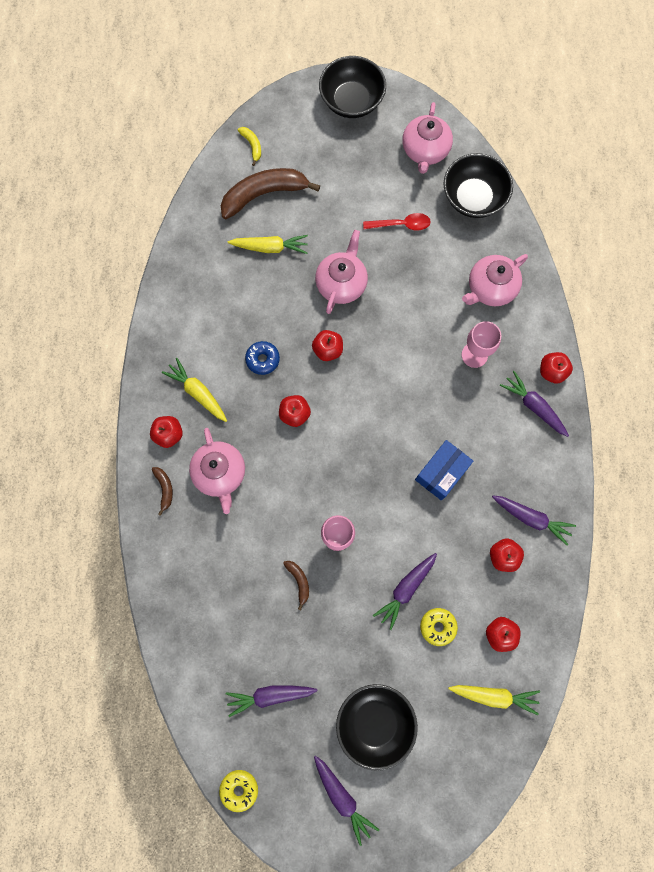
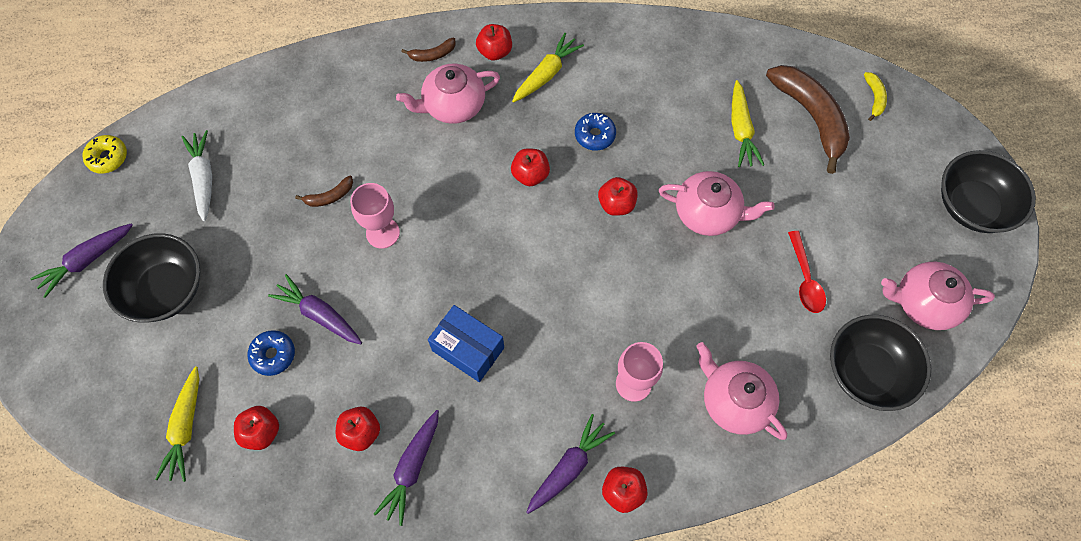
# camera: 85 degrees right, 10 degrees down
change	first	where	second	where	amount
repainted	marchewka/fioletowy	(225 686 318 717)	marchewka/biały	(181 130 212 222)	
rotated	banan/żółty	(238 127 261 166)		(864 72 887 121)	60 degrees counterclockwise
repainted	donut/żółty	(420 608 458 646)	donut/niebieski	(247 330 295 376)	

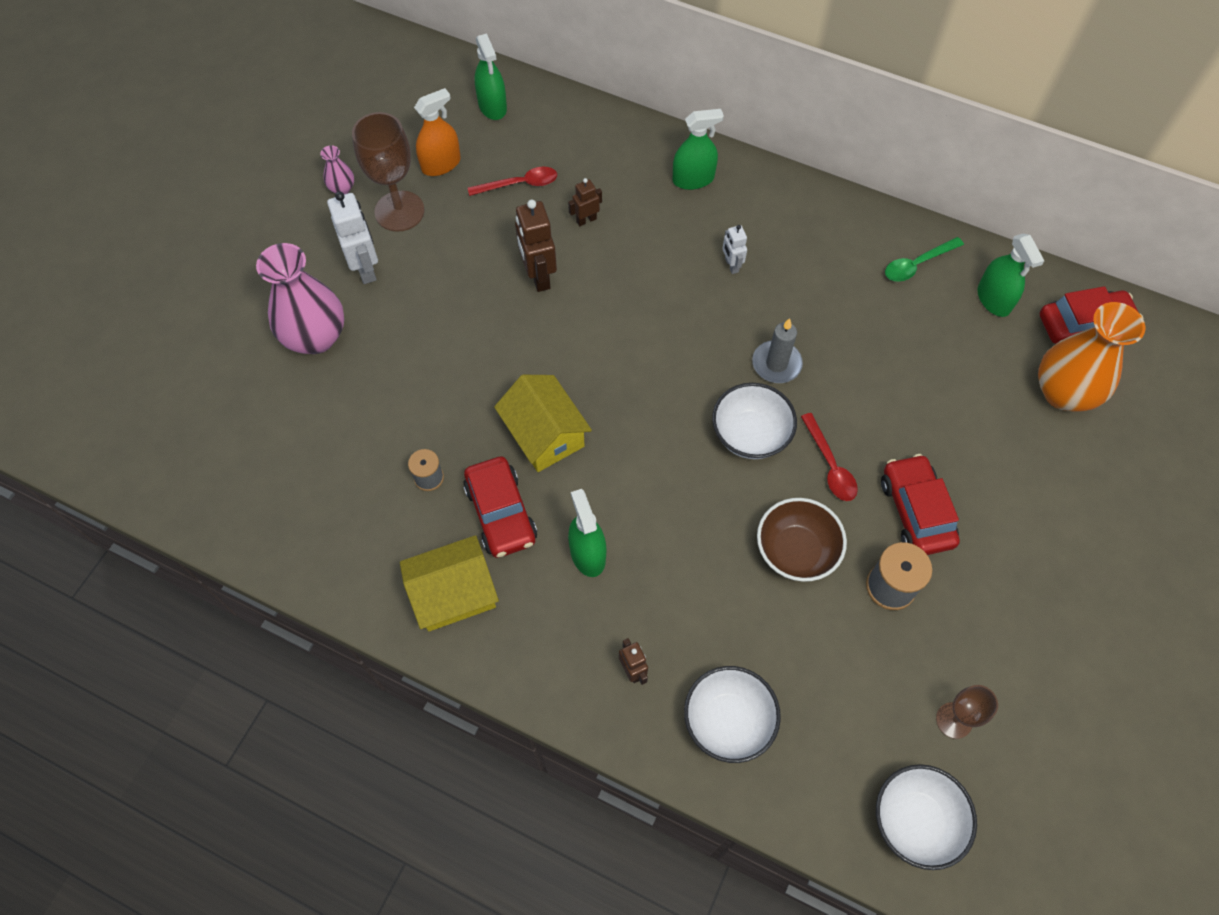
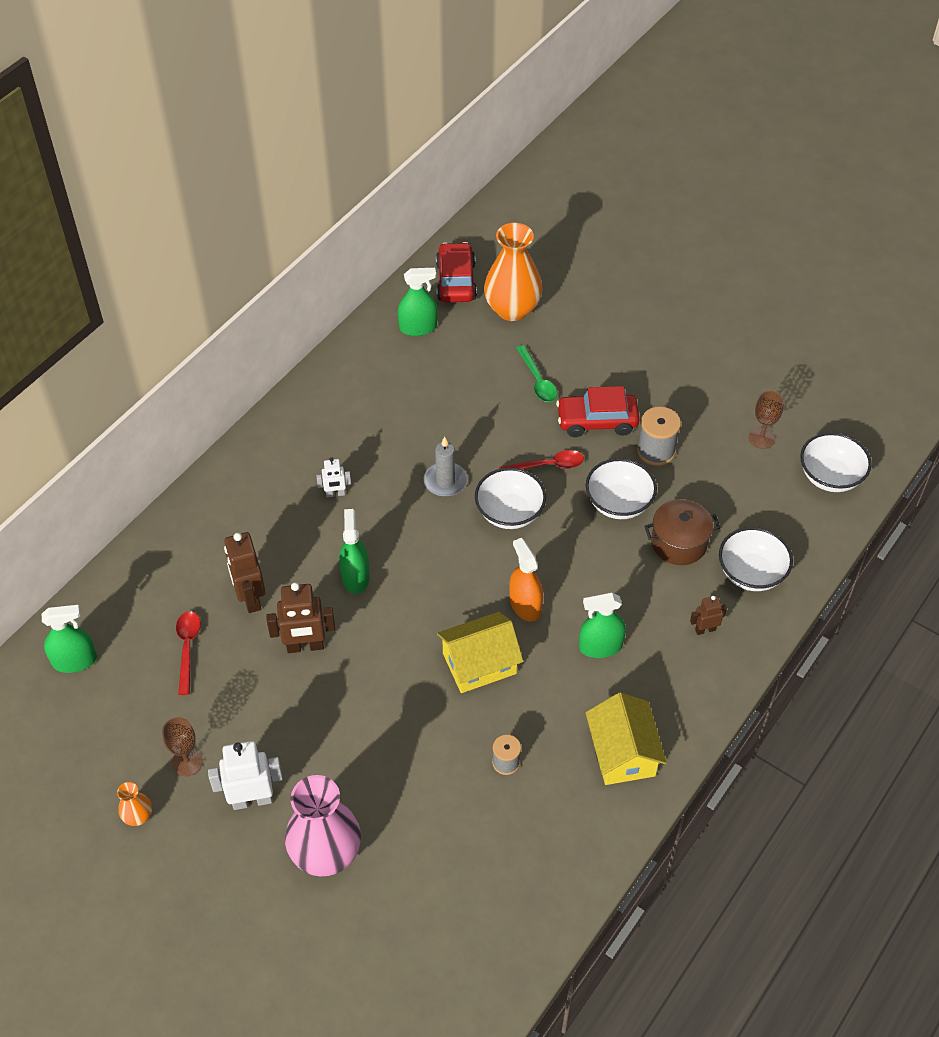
# camera: 80 degrees left, 10 degrees down
change	first	where	second	where	amount
repainted	wazon/różowy	(320 145 354 194)	wazon/pomarańczowy	(117 782 152 826)	
scaled	kielich/brązowy	(352 112 424 232)		(162 717 203 776)	x0.57
shifted	spryskiwacz/pomarańczowy	(414 88 461 176)		(509 538 543 622)	
gone	samochód/czerwony	(463 457 537 558)			
scaled	robot/brązowy	(568 178 602 226)		(224 532 265 613)	x1.81
shifted	spryskiwacz/zielony	(673 109 724 190)		(339 509 370 594)	
repainted	miska/brązowy	(757 498 847 582)	miska/biały	(586 458 657 519)	
shifted	łyżka/zielony	(885 237 964 282)		(516 345 557 402)	
new			garnek/brązowy	(644 499 720 565)	

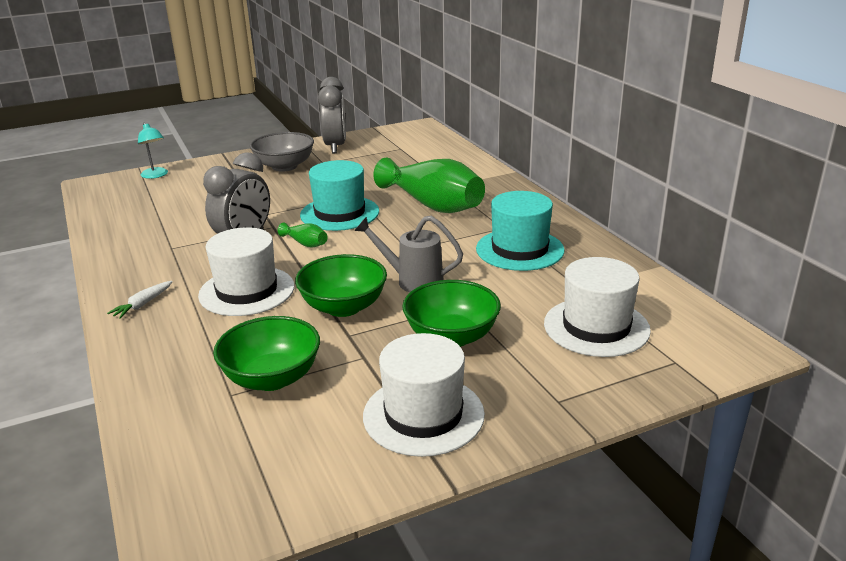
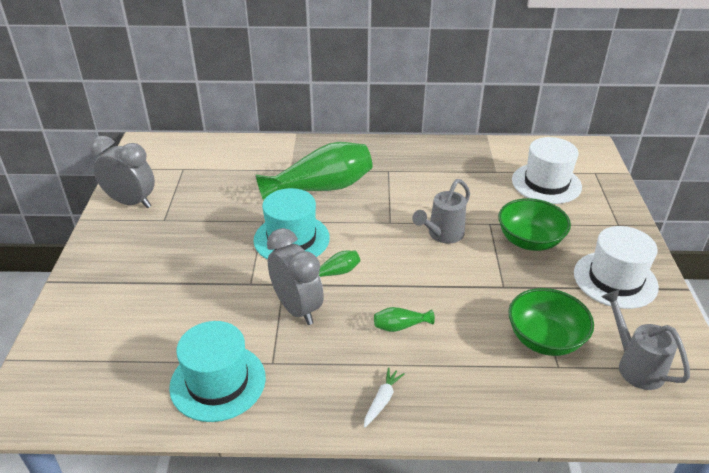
# camera: 65 degrees left, 10 degrees up
change	first	where	second	where	amount
rotated	marchewka/biały	(107 281 173 319)		(364 367 405 428)	120 degrees counterclockwise
gone	lampka/turkusowy	(138 123 168 179)			
swapped	kapelusz/biały	(198 227 295 316)	wazon/zielony	(374 307 435 332)	
gone	miska/szary	(250 132 314 172)			
gone	miska/zielony	(295 254 387 317)			
shifted	kapelusz/turkusowy	(476 191 565 271)		(169 321 266 422)	
new			konewka/szary	(602 290 690 390)	

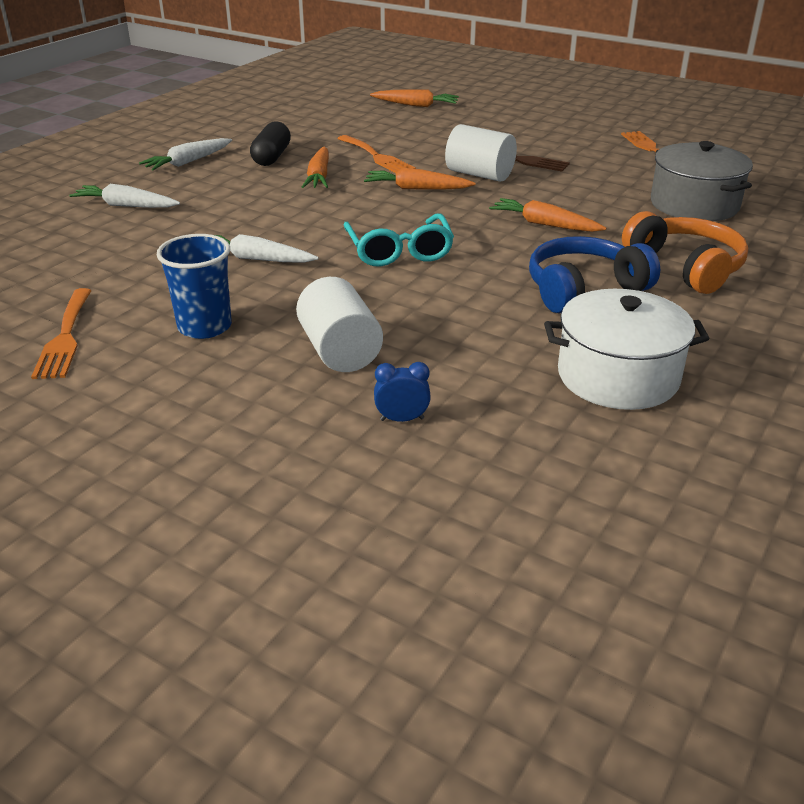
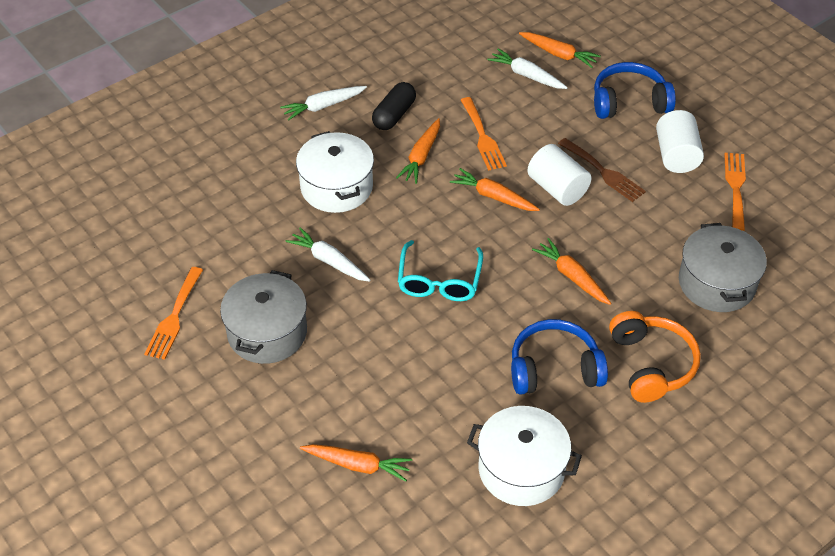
# camera: 20 degrees right, 15 degrees up
change	first	where	second	where	amount
shifted	marchewka/biały	(69 184 180 208)		(487 49 568 89)	
swapped	szklanka/niebieski	(157 234 232 339)	garnek/szary	(220 270 307 364)	
shifted	walec/biały	(296 277 383 372)		(656 110 704 173)	
swapped	budzik/niebieski	(374 362 431 422)	marchewka/pomarańczowy	(300 444 412 482)	
new			garnek/biały	(296 131 374 213)	
new			słuchawki/niebieski	(594 62 676 119)	

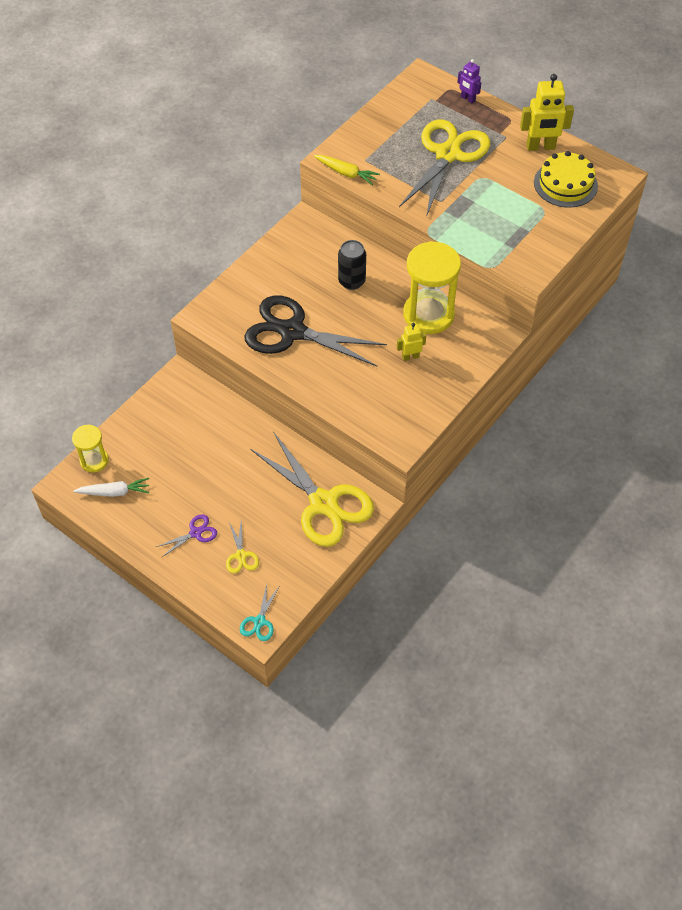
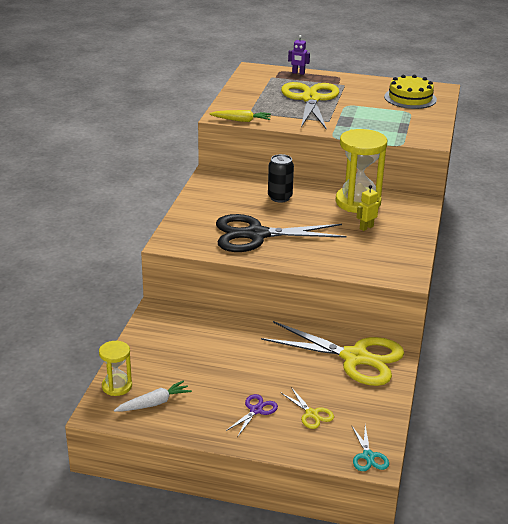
# camera: 25 degrees left, 25 degrees down
change	first	where	second	where	amount
gone	robot/żółty	(520 74 574 151)			

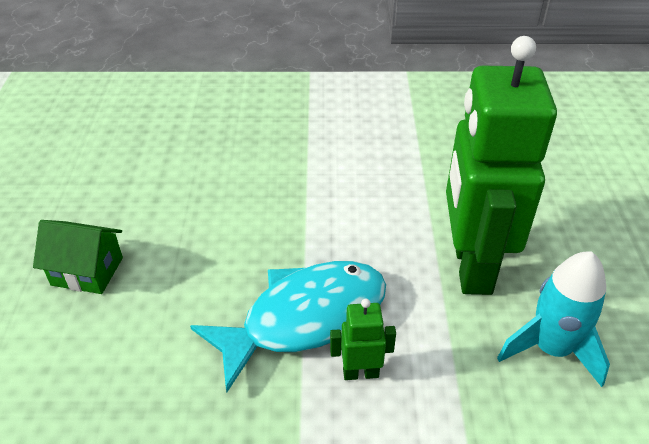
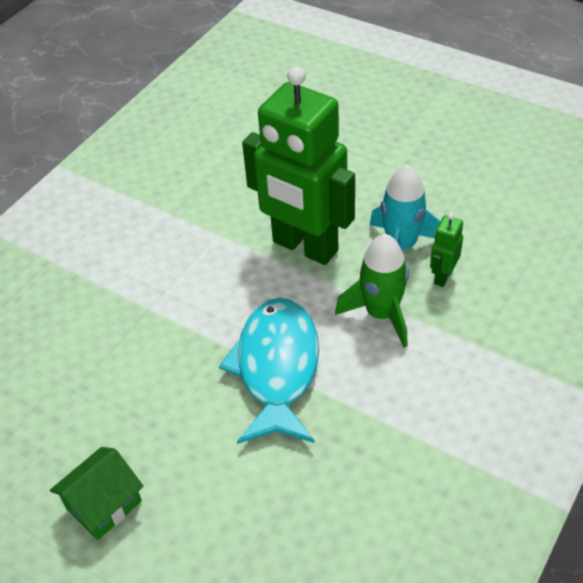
# camera: 55 degrees left, 5 degrees up
change	first	where	second	where	amount
shifted	robot/zielony	(330 298 396 380)		(430 213 463 287)	
new			rakieta/zielony	(335 234 409 348)	

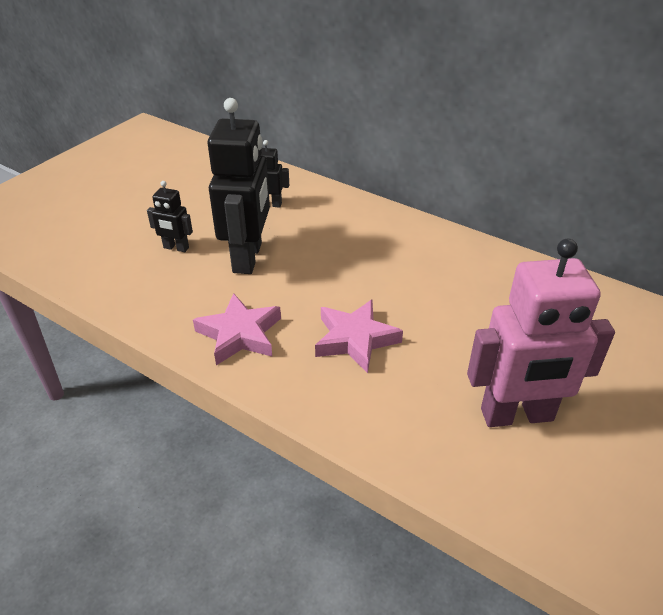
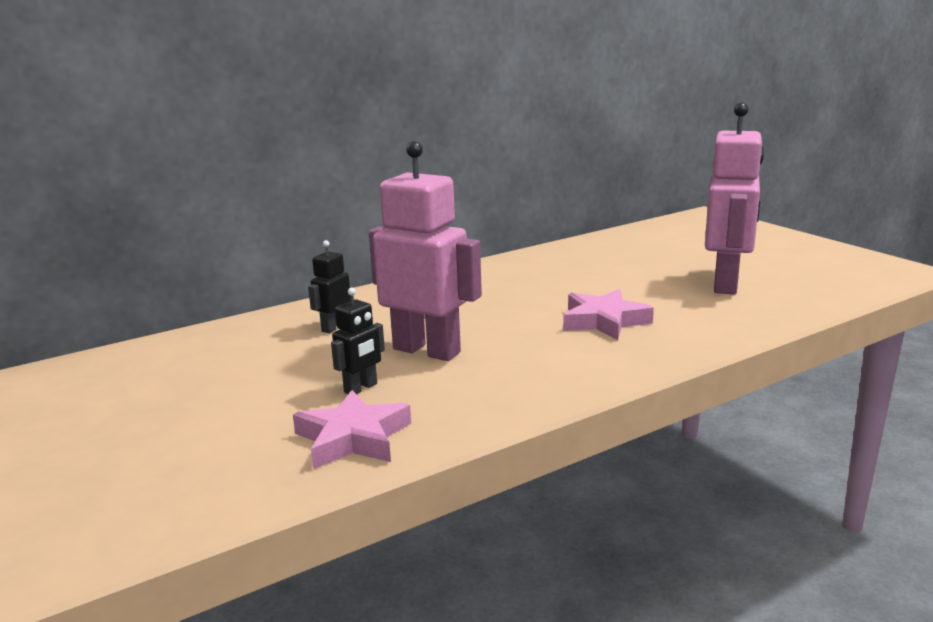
# camera: 65 degrees left, 20 degrees down
change	first	where	second	where	amount
shifted	gwiazda/różowy	(193 293 281 365)		(293 390 411 469)	
repainted	robot/czarny	(207 98 270 274)	robot/różowy	(369 141 482 361)	

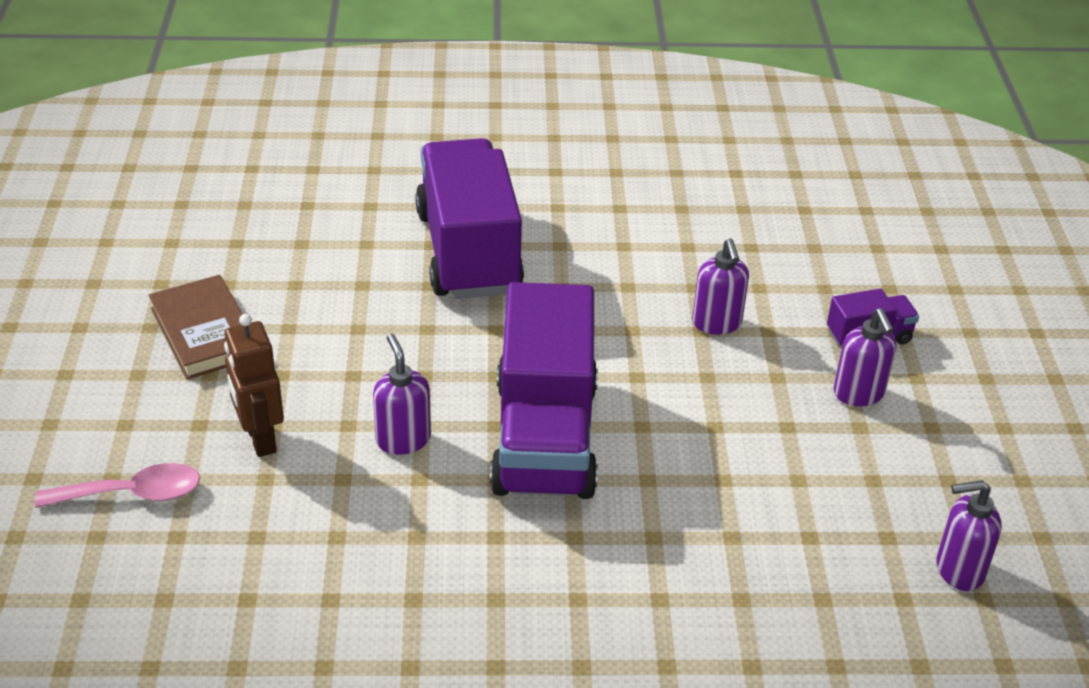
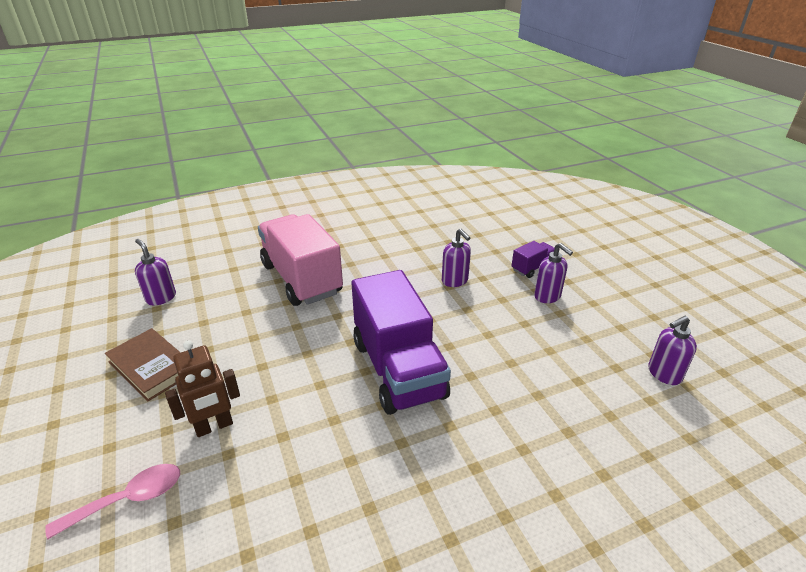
# camera: 20 degrees left, 5 degrees down
change	first	where	second	where	amount
rotated	robot/brązowy	(224 314 284 457)		(165 341 240 437)	75 degrees counterclockwise
shifted	dozownik mydła/fioletowy	(373 334 431 455)		(135 239 176 305)	
repainted	ciężarówka/fioletowy	(415 138 524 299)	ciężarówka/różowy	(258 214 343 306)	

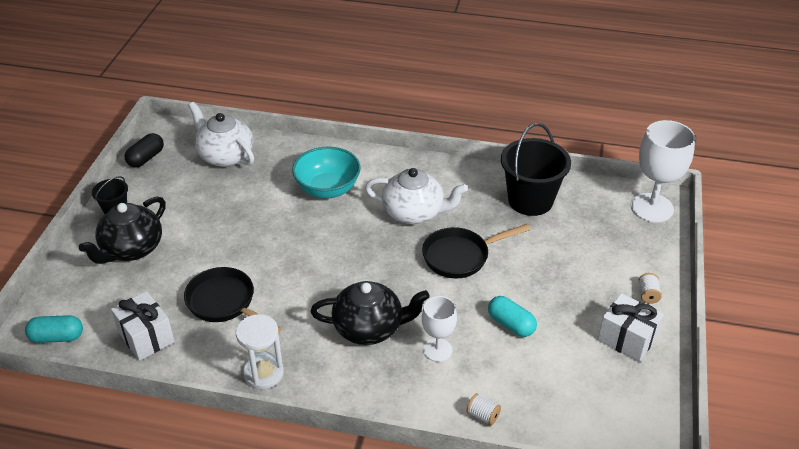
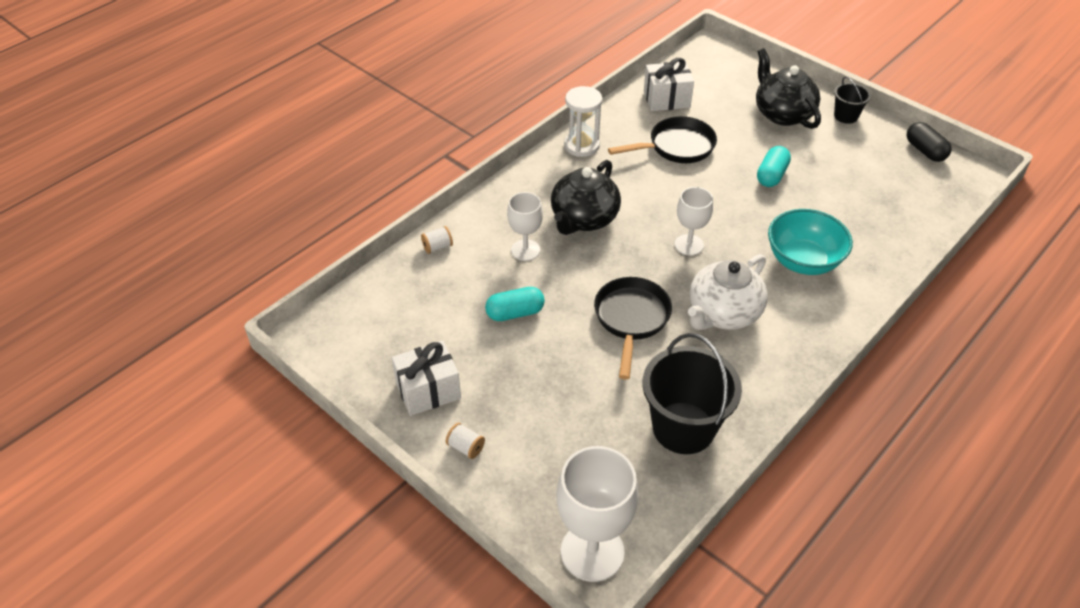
# camera: 120 degrees right, 5 degrees up
change	first	where	second	where	amount
shifted	kapsułka/turkusowy	(25 315 83 343)		(757 146 791 187)	
gone	imbryk/biały	(188 102 254 167)			
new			kielich/biały	(675 187 713 256)	

